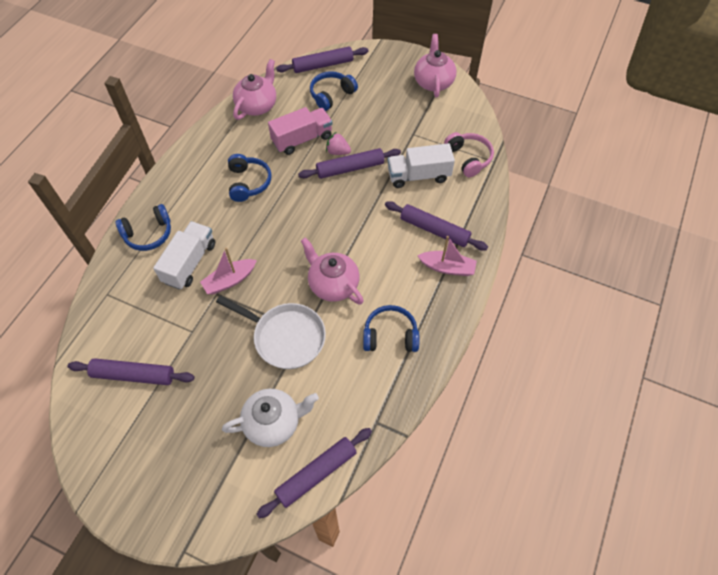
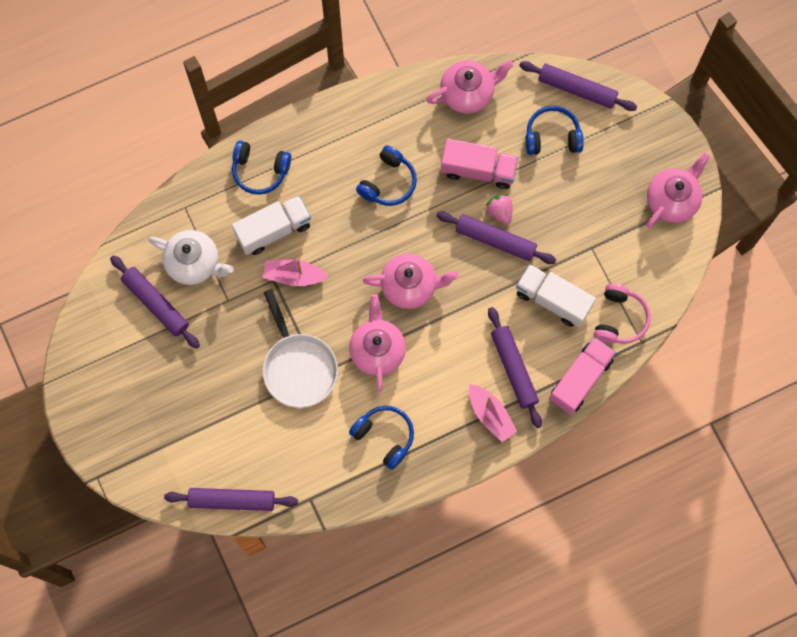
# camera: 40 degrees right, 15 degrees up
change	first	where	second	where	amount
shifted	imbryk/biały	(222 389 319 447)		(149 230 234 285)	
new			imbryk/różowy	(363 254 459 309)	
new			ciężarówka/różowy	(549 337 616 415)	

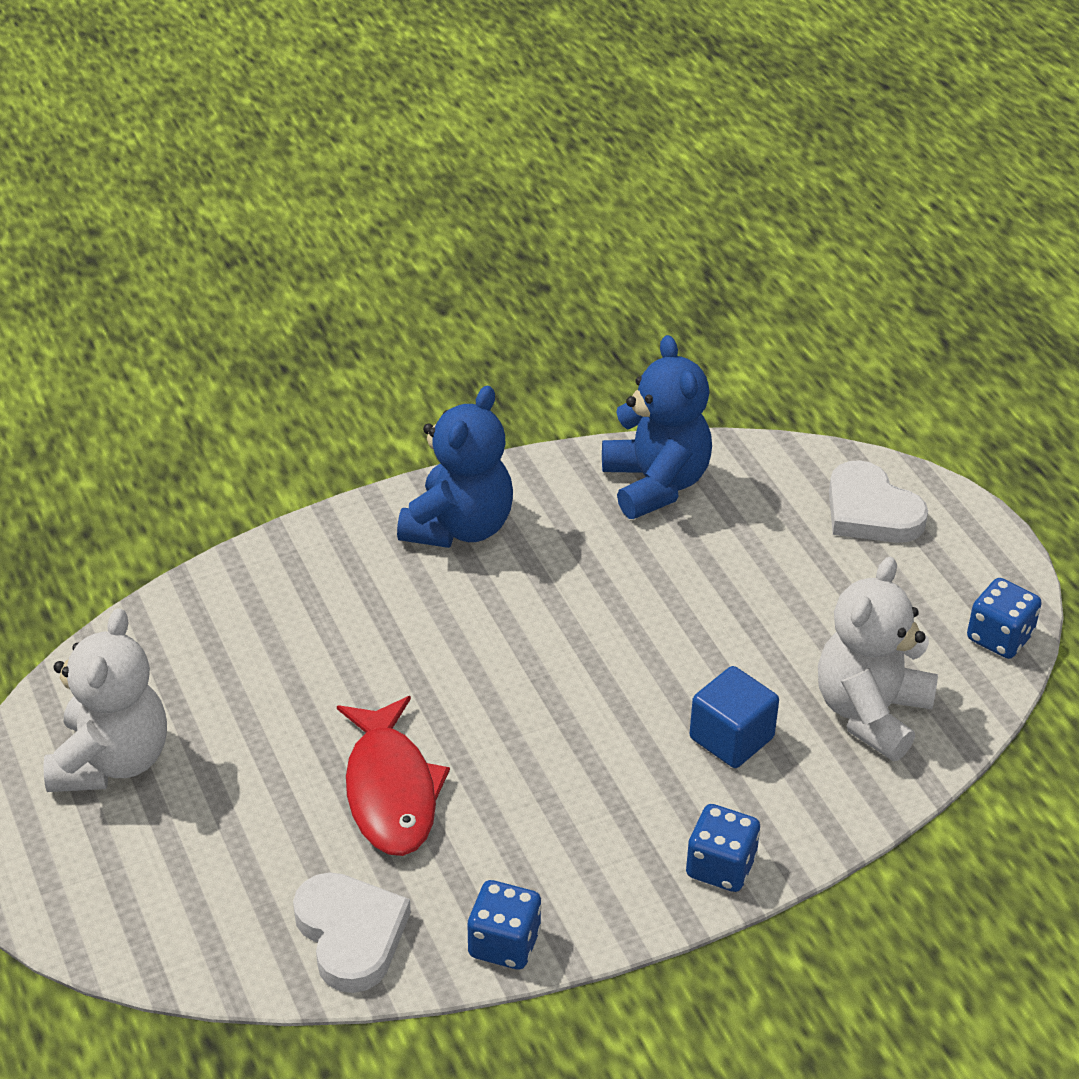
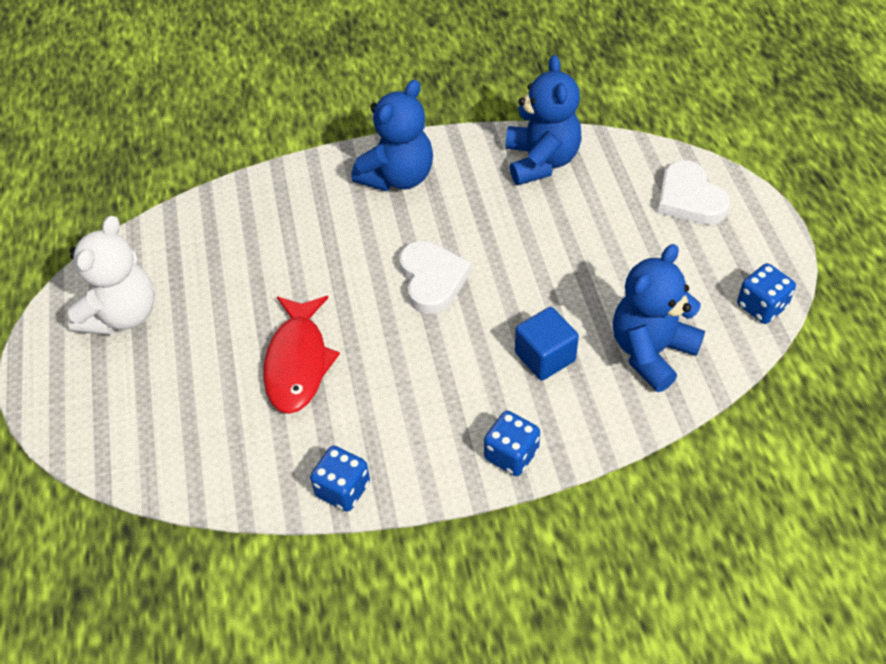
# camera: 15 degrees right, 10 degrees up
change	first	where	second	where	amount
shifted	serce/biały	(293 872 411 993)		(399 240 472 314)	
repainted	miś/biały	(818 557 938 761)	miś/niebieski	(613 244 705 392)	

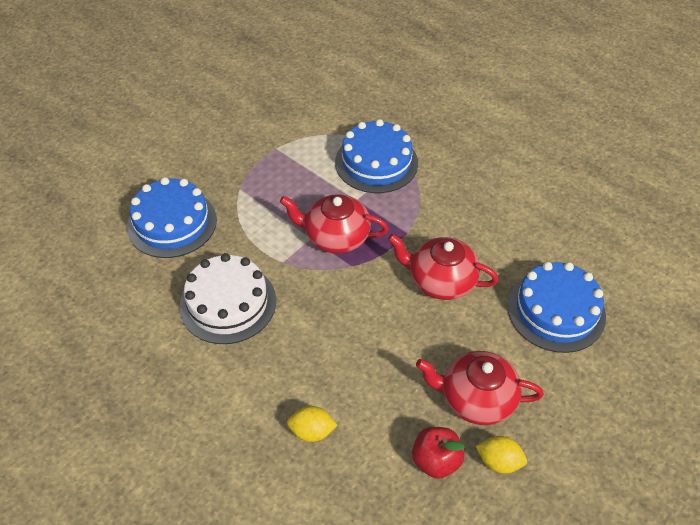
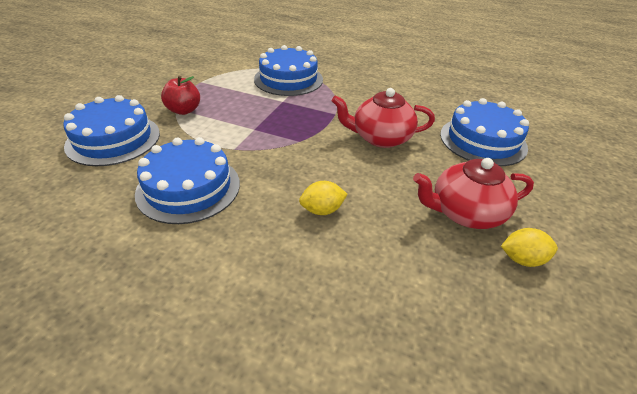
# camera: 20 degrees left, 10 degrees down
change	first	where	second	where	amount
repainted	tort/biały	(179 253 276 344)	tort/niebieski	(135 137 240 224)	
gone	imbryk/czerwony	(280 194 389 254)			
shifted	cytryna/żółty	(287 406 338 442)		(299 181 348 215)	
shifted	jabłko/czerwony	(412 427 465 479)		(161 76 200 115)	

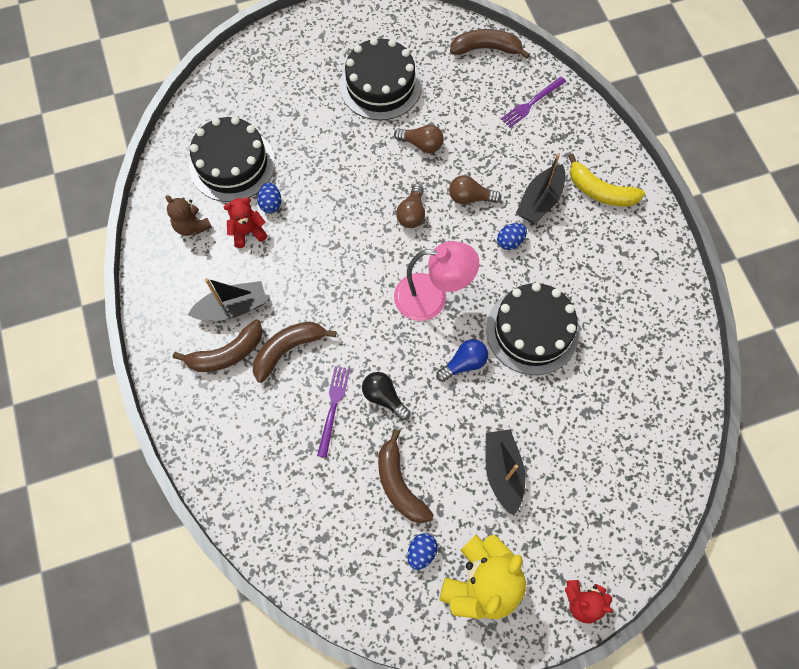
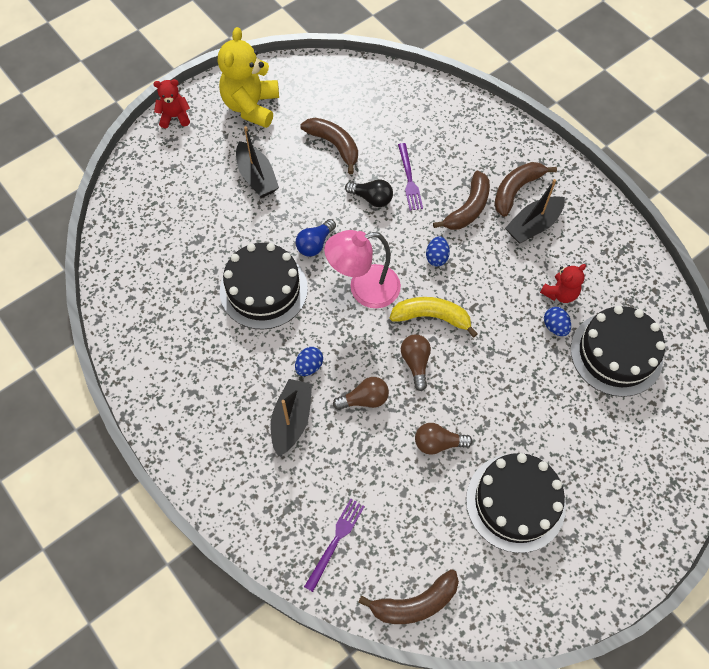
# camera: 160 degrees right, 5 degrees down
change	first	where	second	where	amount
gone	miś/brązowy	(166 195 212 236)			
shifted	jajko/niebieski	(407 533 438 570)		(426 236 450 266)	
shifted	banan/żółty	(568 153 645 207)		(390 297 478 338)	

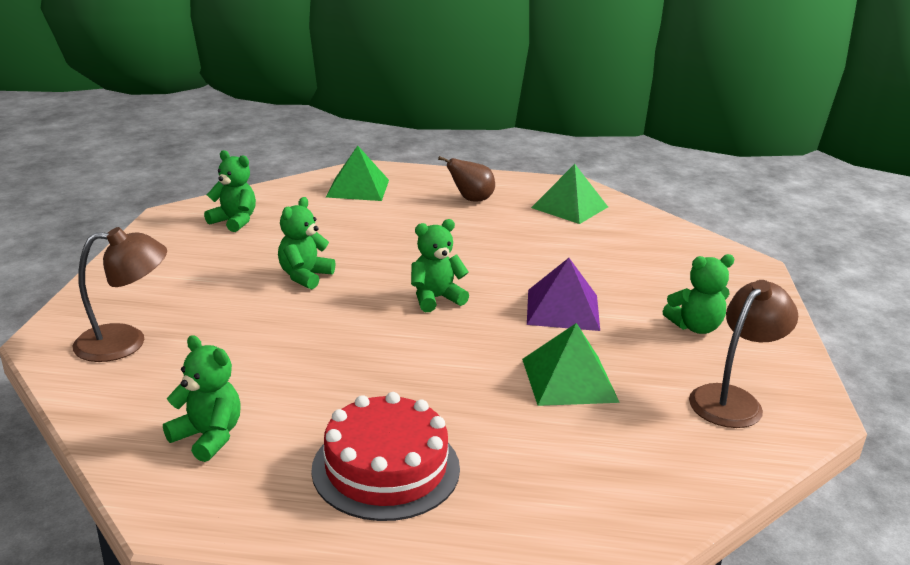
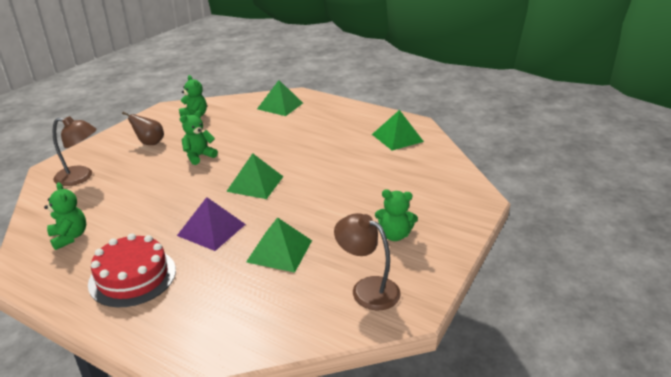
# camera: 25 degrees right, 5 degrees up
change	first	where	second	where	amount
swapped	miś/zielony	(411 219 469 312)	piramida/zielony	(226 153 284 199)	
shifted	gruszka/brązowy	(438 156 495 202)		(122 112 164 145)	
shifted	piramida/fioletowy	(527 258 600 331)		(177 197 246 251)	
rotated	lampka/brązowy	(689 280 798 428)		(334 213 401 310)	120 degrees counterclockwise

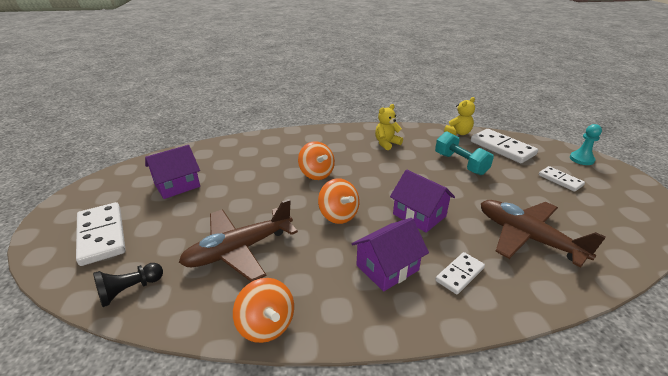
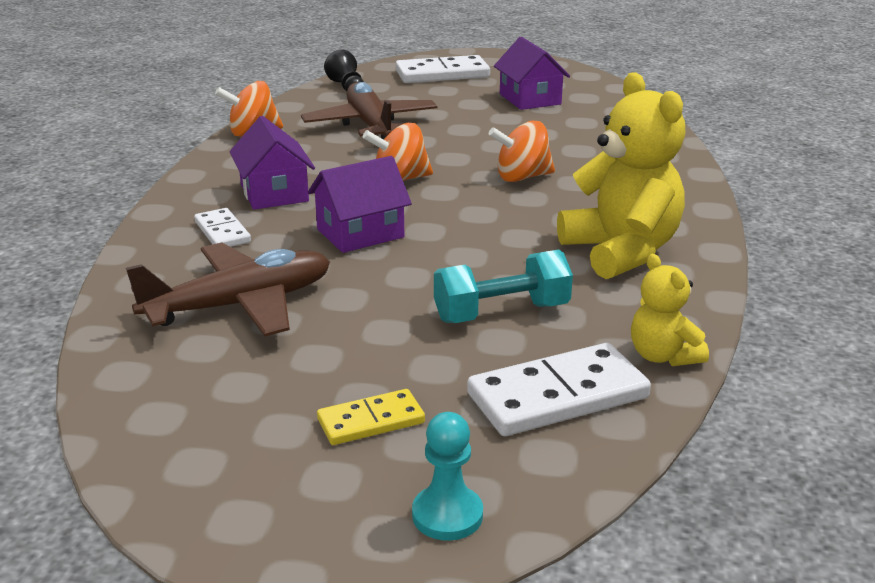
# camera: 105 degrees right, 5 degrees down
change	first	where	second	where	amount
scaled	miś/żółty	(375 104 403 150)		(557 72 686 279)	x1.90
repainted	kostka domina/biały	(539 166 585 192)	kostka domina/żółty	(317 389 425 445)	

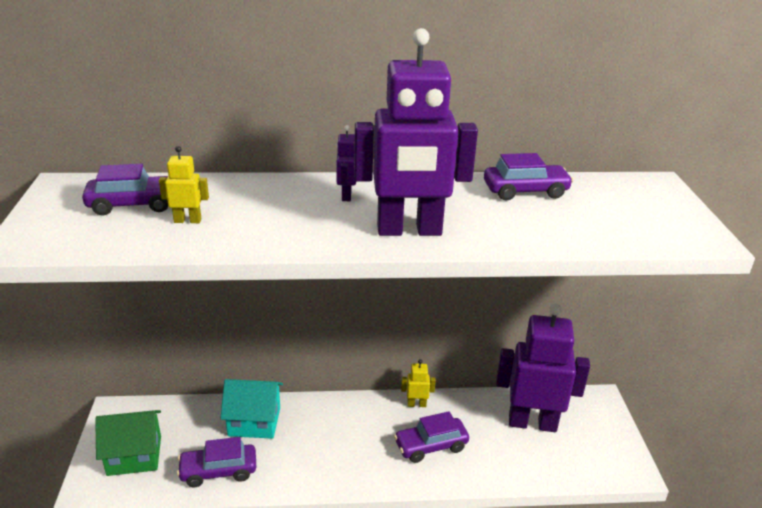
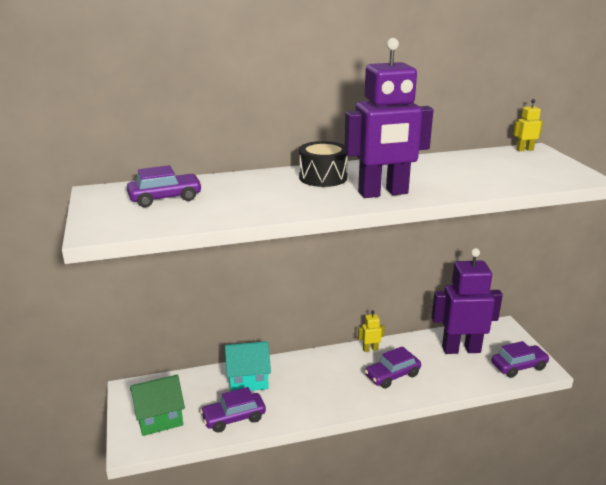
# camera: 10 degrees left, 5 degrees down
change	first	where	second	where	amount
shifted	robot/żółty	(159 146 209 223)		(513 99 543 151)	
swapped	robot/fioletowy	(336 125 356 201)	bęben/czarny	(299 141 348 187)	
shifted	samochód/fioletowy	(484 153 573 201)		(492 341 550 378)	

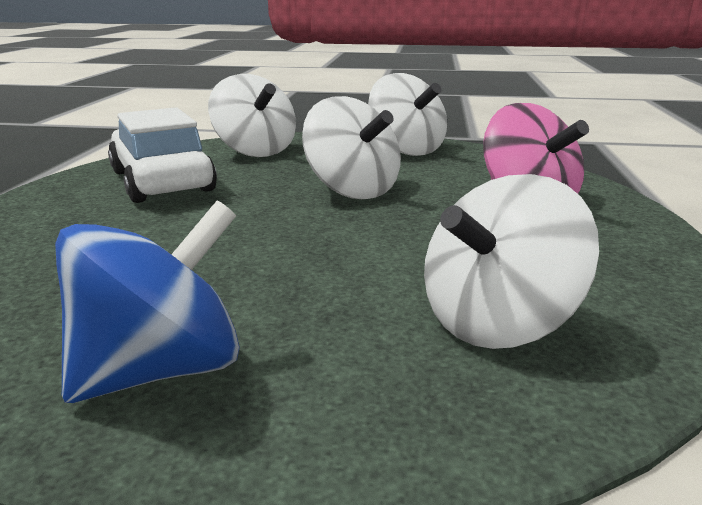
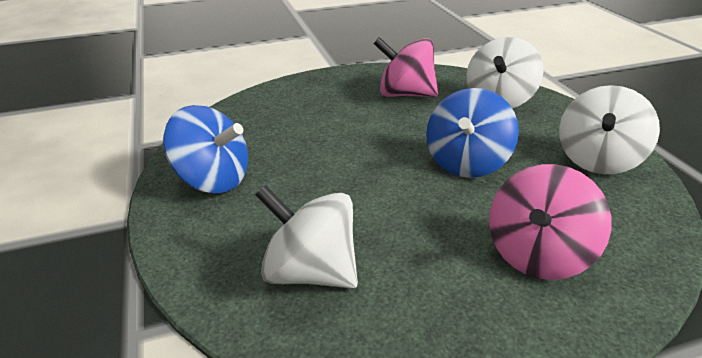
# camera: 65 degrees right, 10 degrees up
change	first	where	second	where	amount
swapped	samochód/biały	(108 107 217 203)	bączek/różowy	(374 37 438 97)	
repainted	bączek/biały	(302 96 401 199)	bączek/niebieski	(426 88 519 178)	

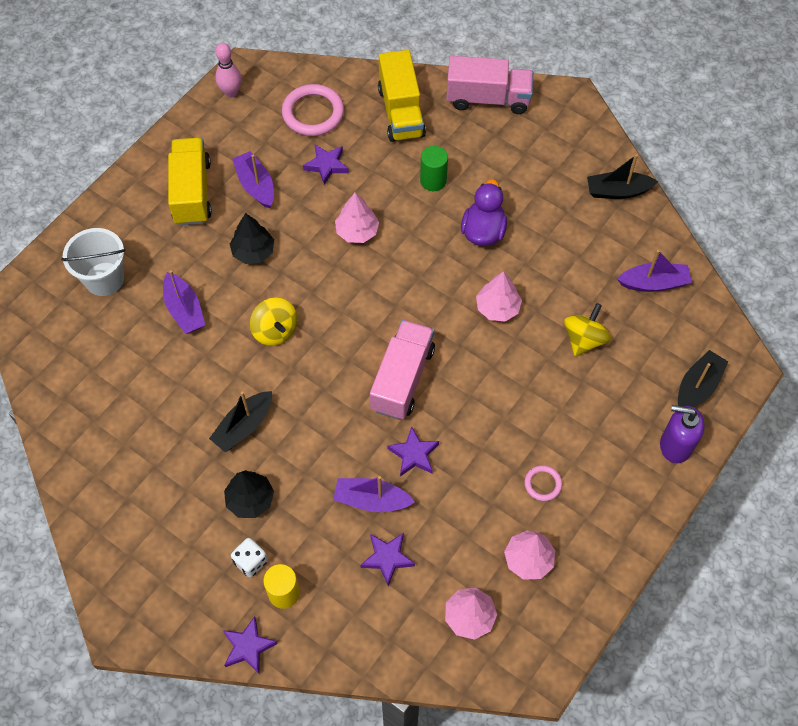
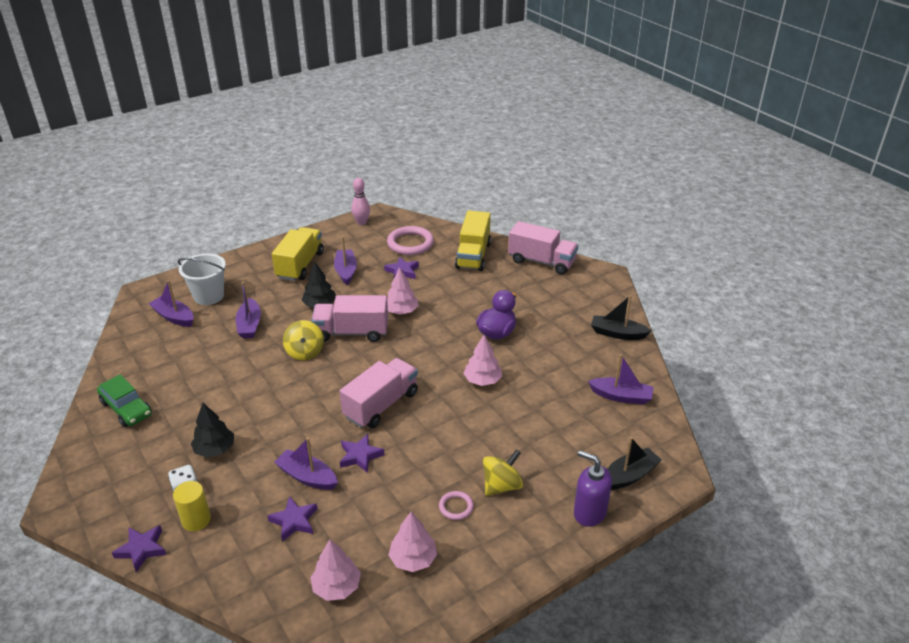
# camera: 20 degrees right, 25 degrees down
change	first	where	second	where	amount
gone	łódka/czarny	(209 391 272 452)			
gone	walec/zielony	(420 146 448 191)			
shifted	bączek/żółty	(564 303 611 357)		(483 449 523 496)	
new			samochód/zielony	(97 374 152 427)	
new			łódka/fioletowy	(149 280 193 327)	
new			ciężarówka/różowy	(311 295 388 342)	

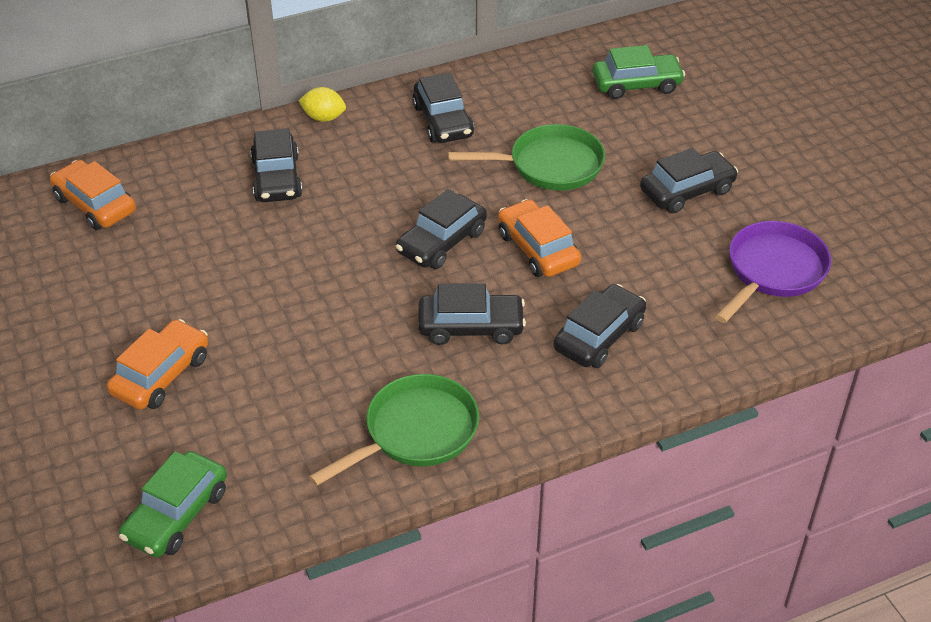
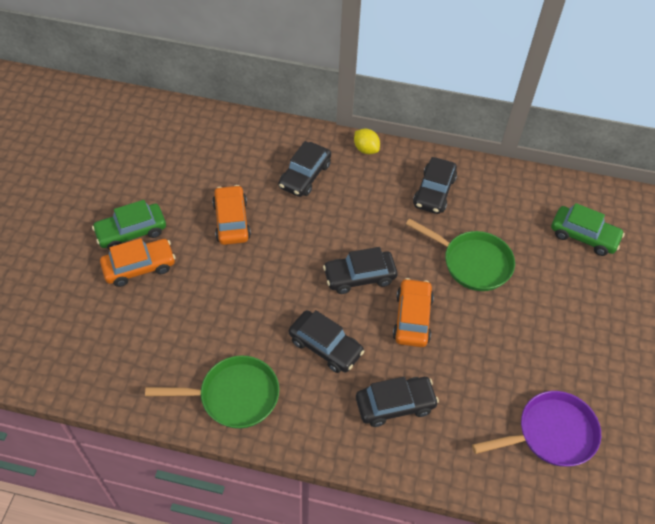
# camera: 35 degrees right, 10 degrees up
change	first	where	second	where	amount
shifted	samochód/pomarańczowy	(50 160 136 230)		(212 185 251 245)	
shifted	samochód/zielony	(119 451 227 558)		(92 200 166 250)	
gone	samochód/czarny	(640 148 738 213)			

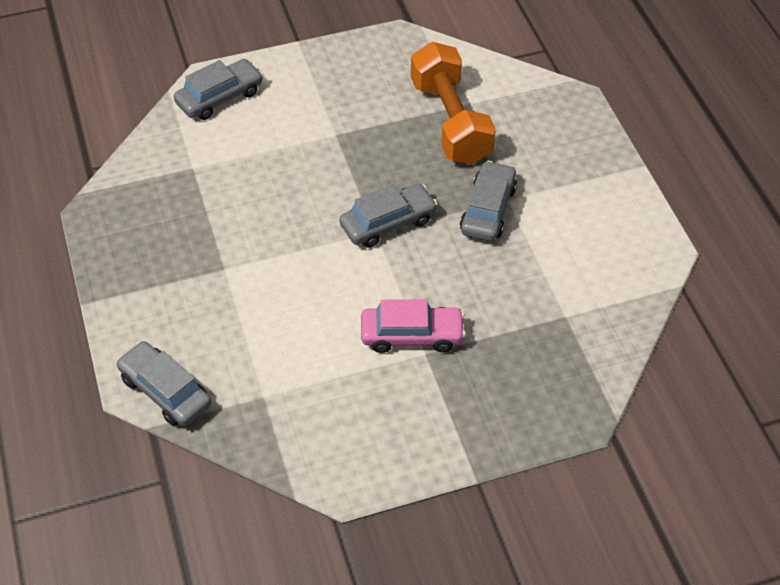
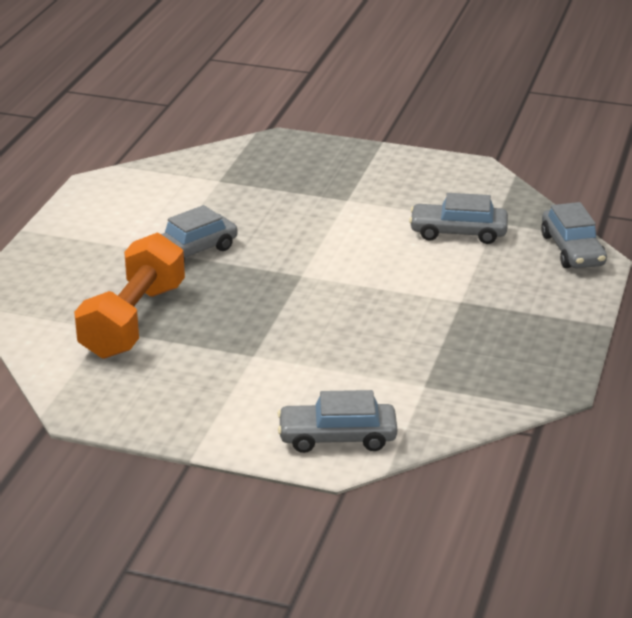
# camera: 145 degrees left, 20 degrees down
change	first	where	second	where	amount
shifted	samochód/szary	(339 184 438 248)		(409 193 508 244)	
gone	samochód/różowy	(361 299 466 353)			

